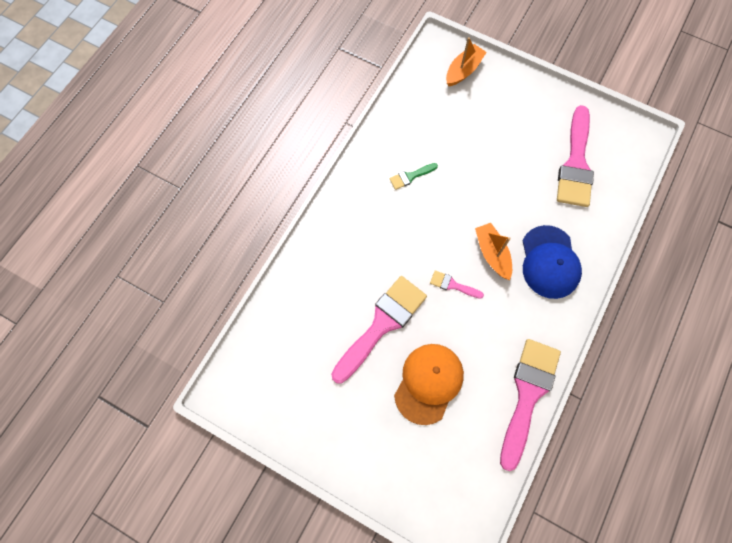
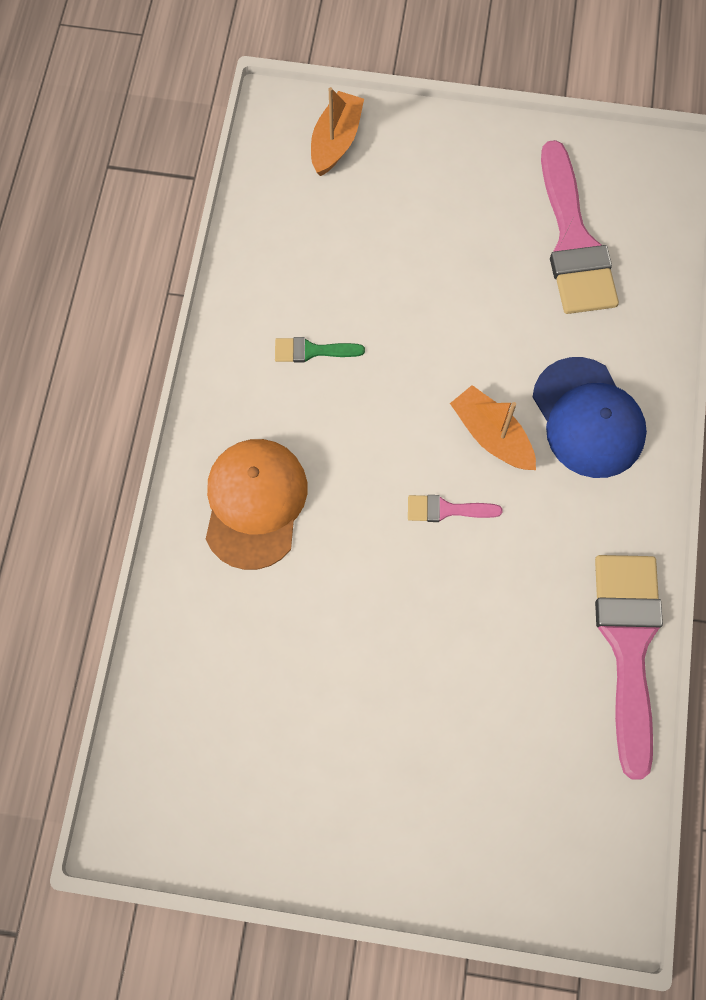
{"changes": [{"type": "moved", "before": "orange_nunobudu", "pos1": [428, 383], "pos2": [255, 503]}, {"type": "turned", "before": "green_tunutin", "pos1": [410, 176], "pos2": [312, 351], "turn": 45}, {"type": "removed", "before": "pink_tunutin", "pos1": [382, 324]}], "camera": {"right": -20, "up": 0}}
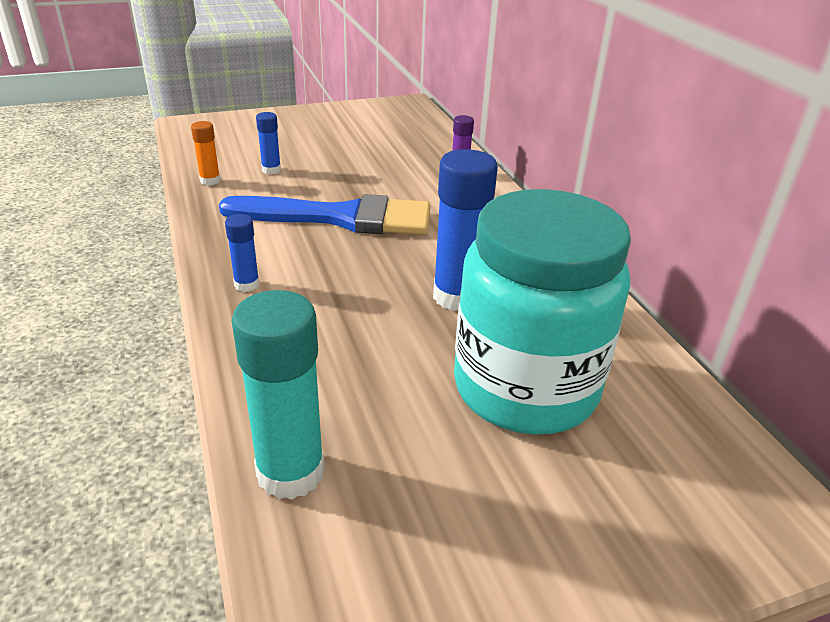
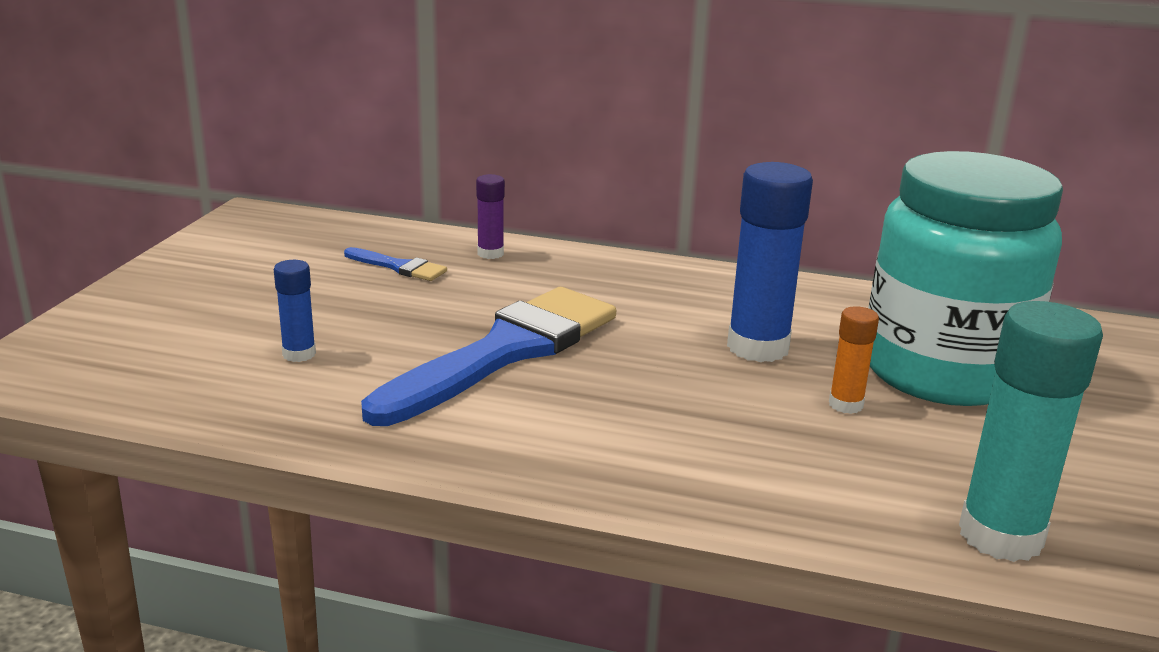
{"changes": [{"type": "added", "after": "blue_tunutin", "pos2": [399, 267]}, {"type": "moved", "before": "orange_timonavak", "pos1": [210, 181], "pos2": [845, 405]}, {"type": "removed", "before": "blue_timonavak", "pos1": [247, 284]}], "camera": {"right": -55, "up": -10}}
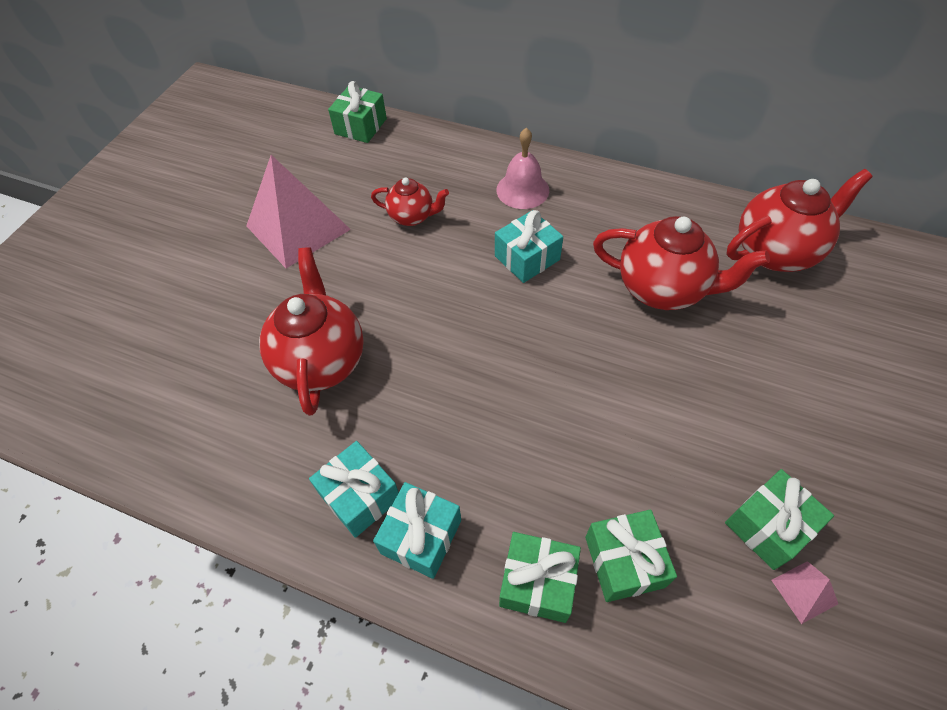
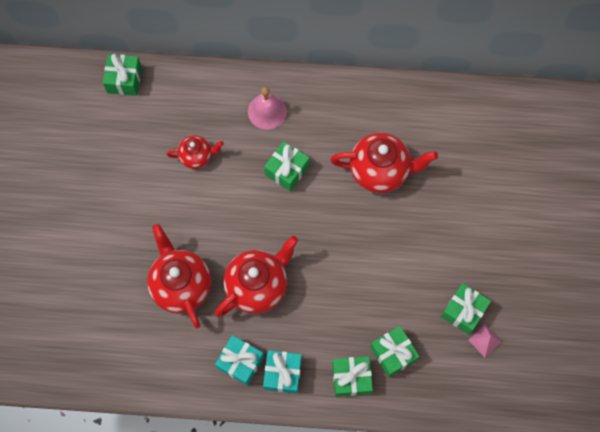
{"changes": [{"type": "moved", "before": "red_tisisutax", "pos1": [776, 251], "pos2": [257, 286]}, {"type": "recoloured", "before": "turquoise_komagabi", "after": "green_komagabi", "pos1": [527, 258], "pos2": [287, 170]}, {"type": "removed", "before": "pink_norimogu", "pos1": [298, 227]}], "camera": {"right": -20, "up": 15}}
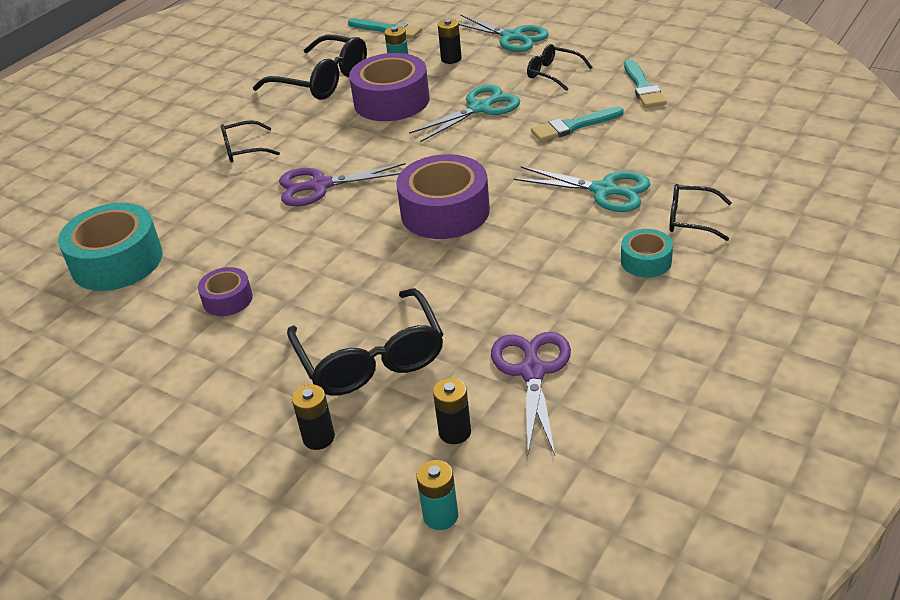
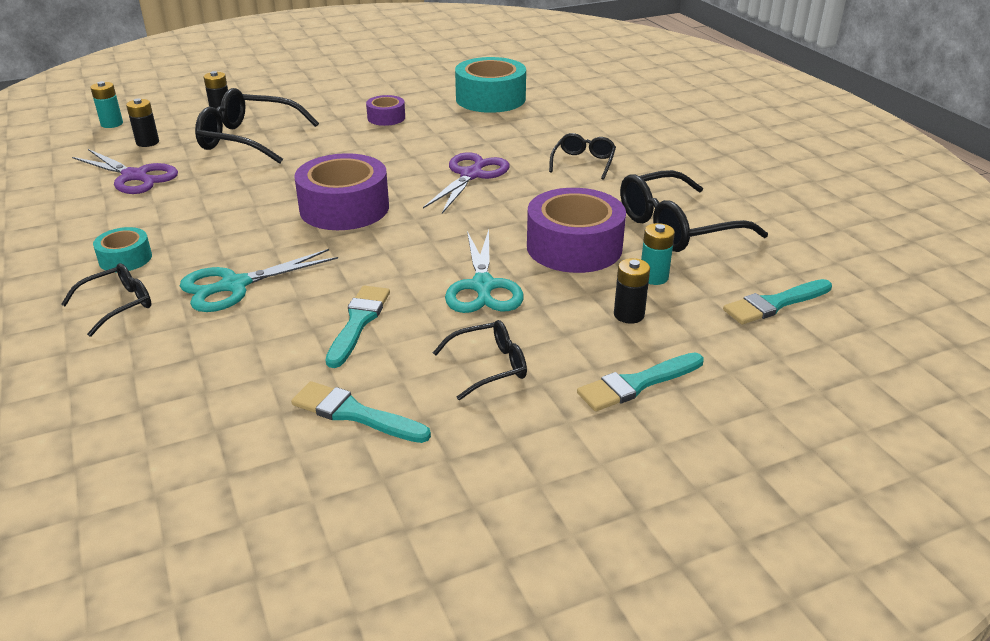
{"changes": [{"type": "replaced", "before": "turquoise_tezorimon", "after": "turquoise_tunutin", "pos1": [511, 37], "pos2": [637, 384]}], "camera": {"right": 120, "up": -5}}
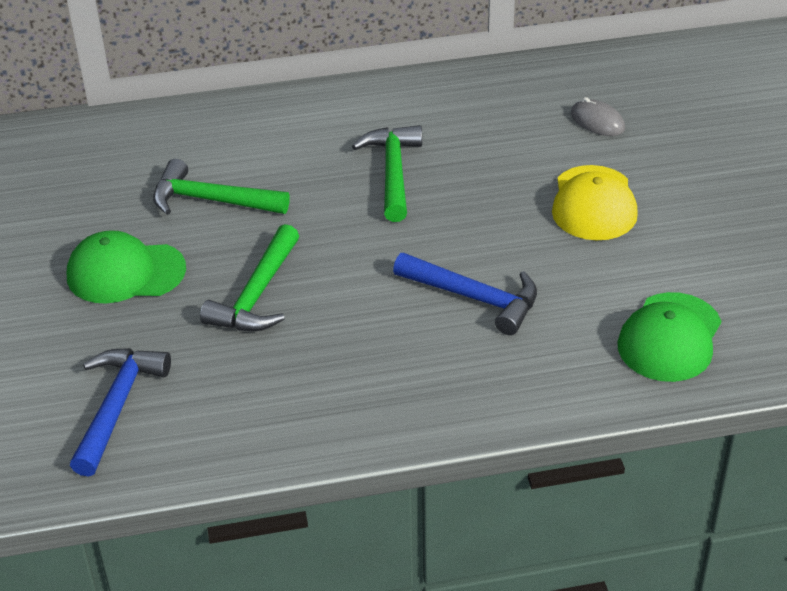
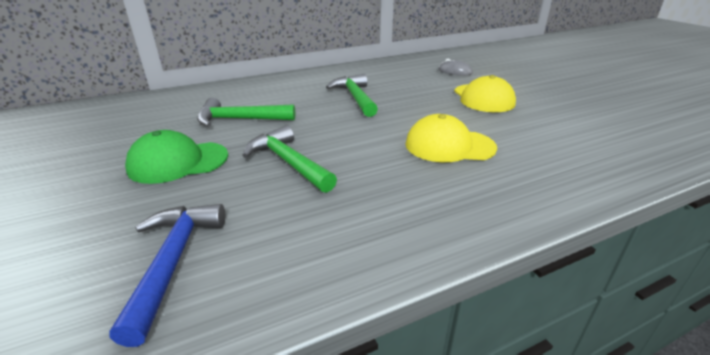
{"changes": [{"type": "turned", "before": "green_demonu", "pos1": [257, 294], "pos2": [289, 162], "turn": 135}, {"type": "replaced", "before": "blue_demonu", "after": "yellow_nunobudu", "pos1": [474, 298], "pos2": [449, 146]}, {"type": "removed", "before": "green_nunobudu", "pos1": [670, 337]}], "camera": {"right": -15, "up": -10}}
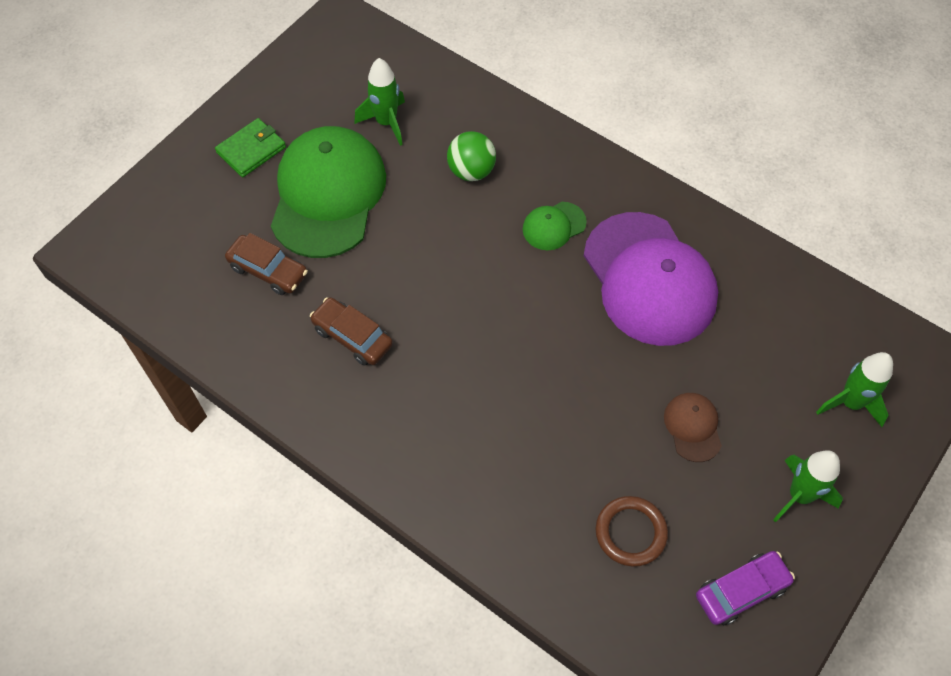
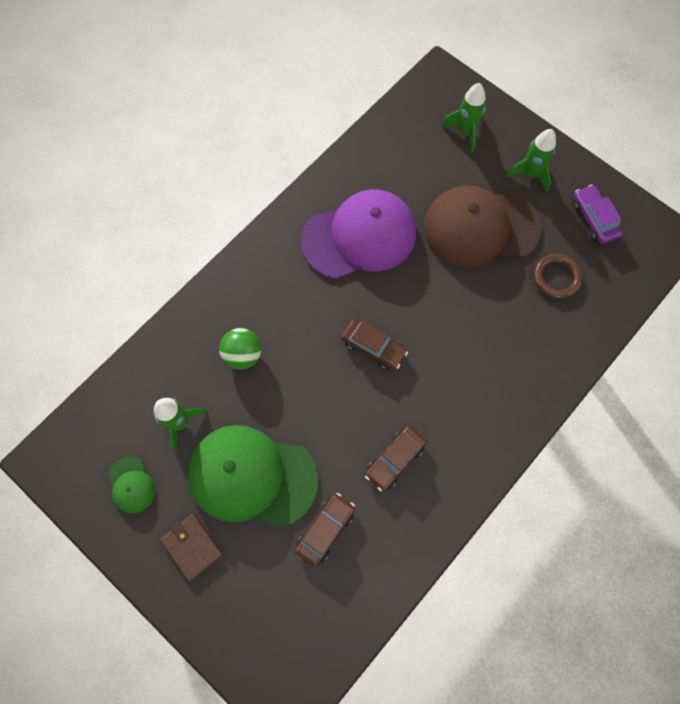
{"changes": [{"type": "moved", "before": "green_nunobudu", "pos1": [554, 226], "pos2": [131, 485]}, {"type": "recoloured", "before": "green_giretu", "after": "brown_giretu", "pos1": [251, 150], "pos2": [192, 547]}, {"type": "added", "after": "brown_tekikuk", "pos2": [373, 347]}, {"type": "resized", "before": "brown_nunobudu", "pos1": [693, 427], "pos2": [480, 228], "scale": 2.29}], "camera": {"right": -85, "up": 10}}
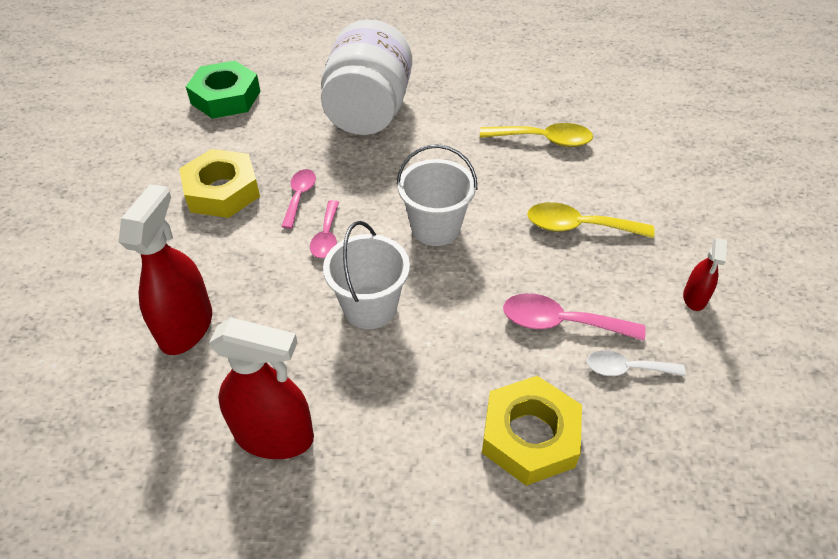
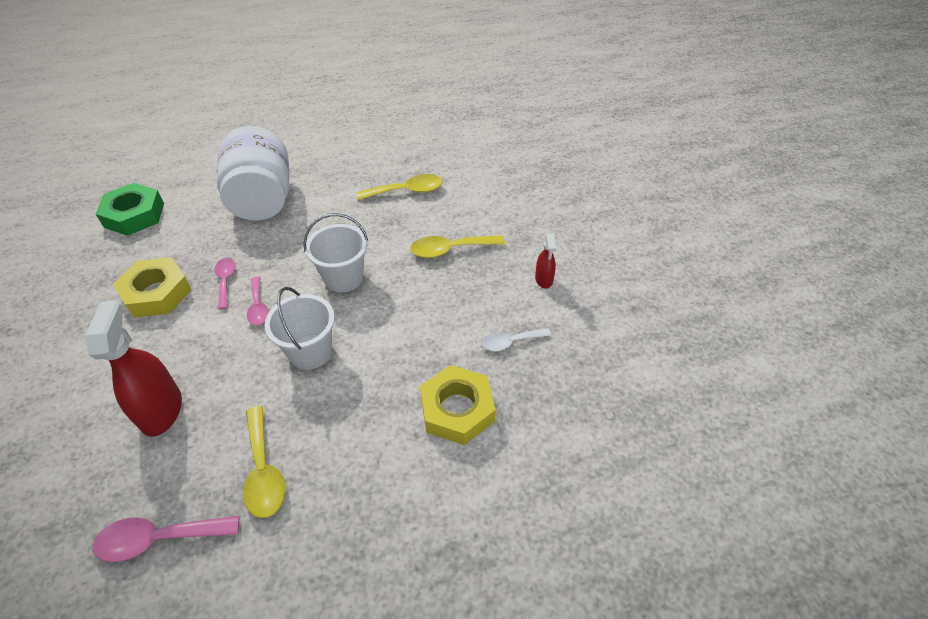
{"changes": [{"type": "moved", "before": "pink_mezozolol", "pos1": [561, 323], "pos2": [159, 539]}, {"type": "replaced", "before": "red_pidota", "after": "yellow_mezozolol", "pos1": [274, 435], "pos2": [263, 471]}], "camera": {"right": -20, "up": 0}}
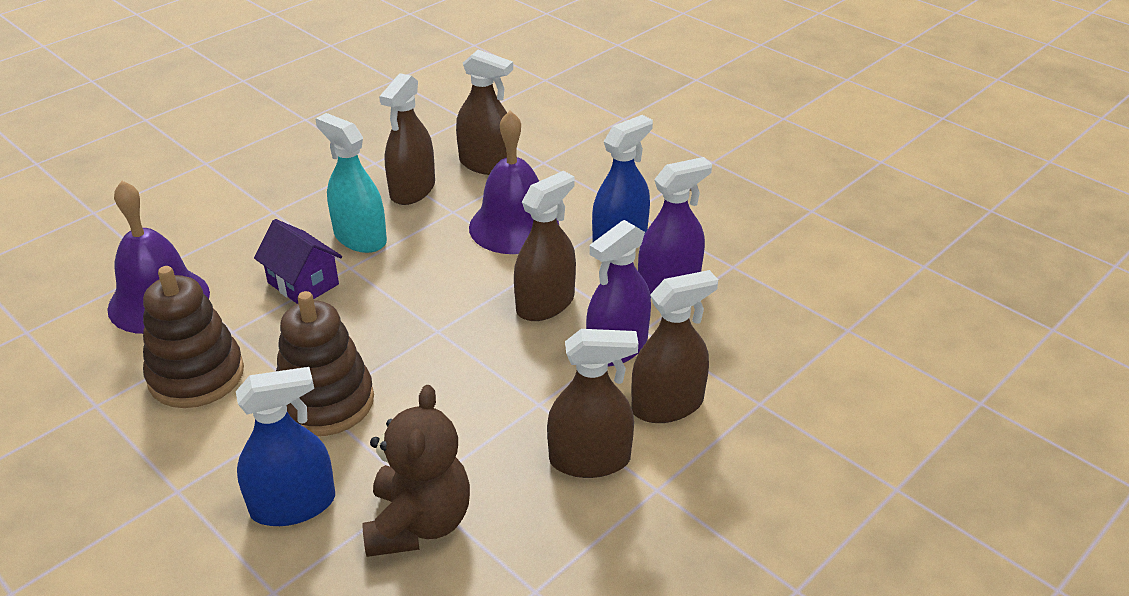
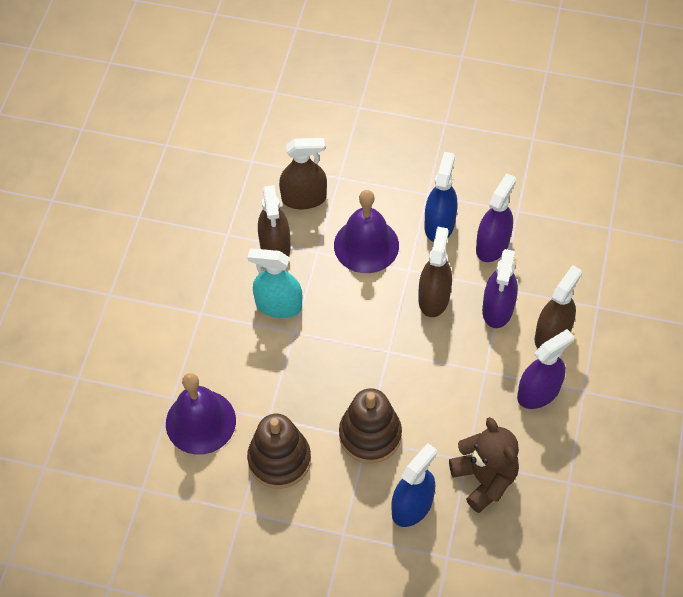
{"changes": [{"type": "recoloured", "before": "brown_pidota", "after": "purple_pidota", "pos1": [589, 459], "pos2": [538, 392]}, {"type": "removed", "before": "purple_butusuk", "pos1": [303, 283]}], "camera": {"right": -30, "up": 20}}
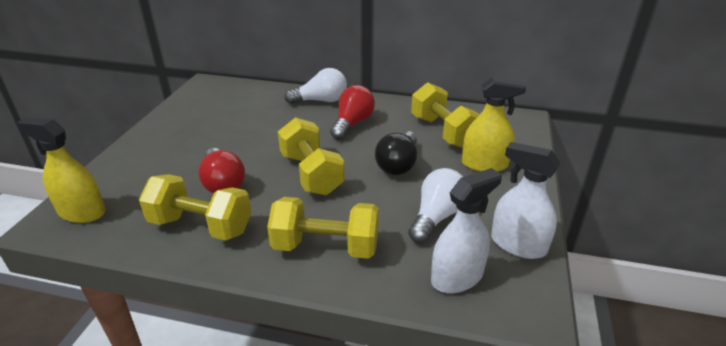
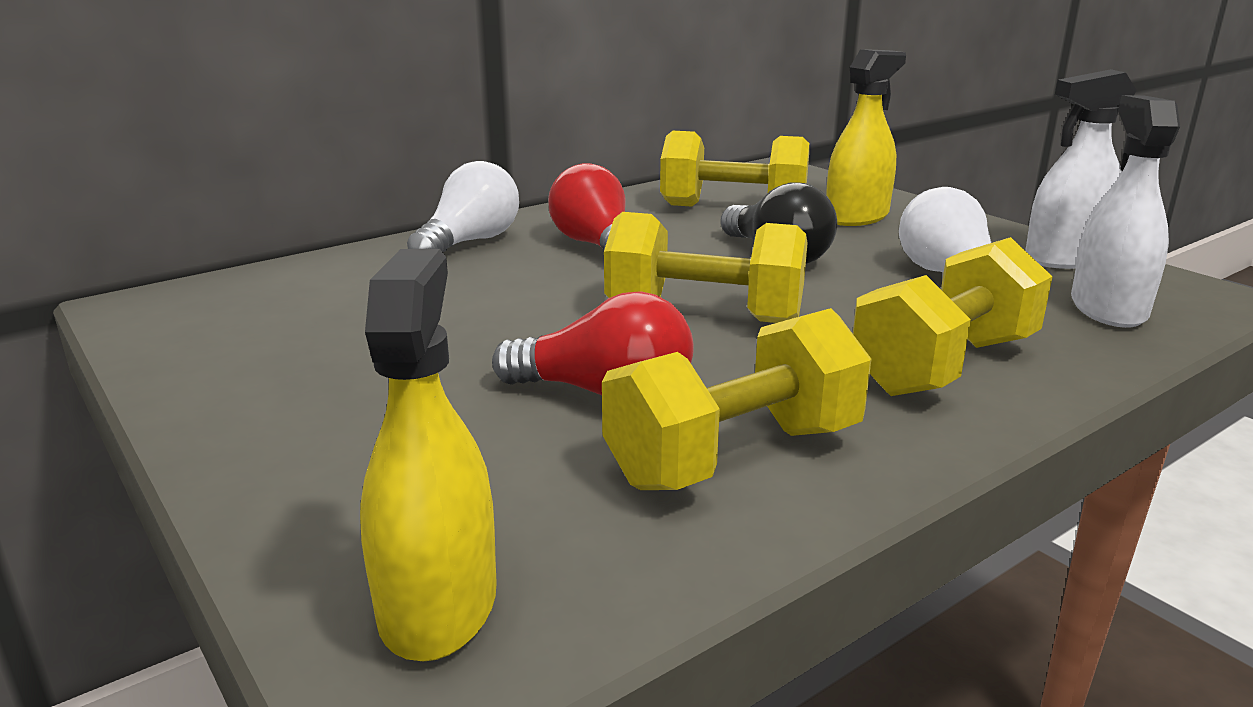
{"changes": [{"type": "turned", "before": "yellow_pidota", "pos1": [82, 212], "pos2": [438, 604], "turn": 120}], "camera": {"right": -50, "up": -10}}
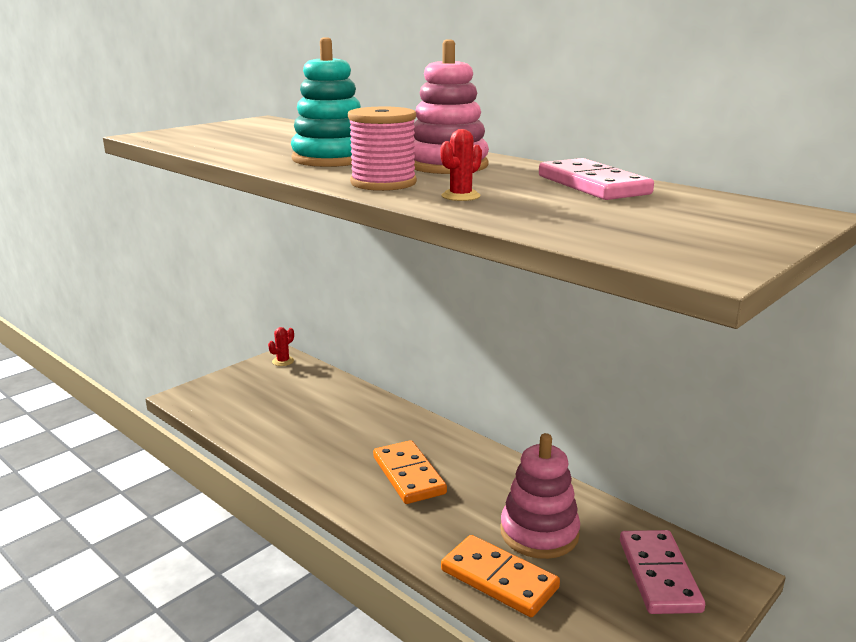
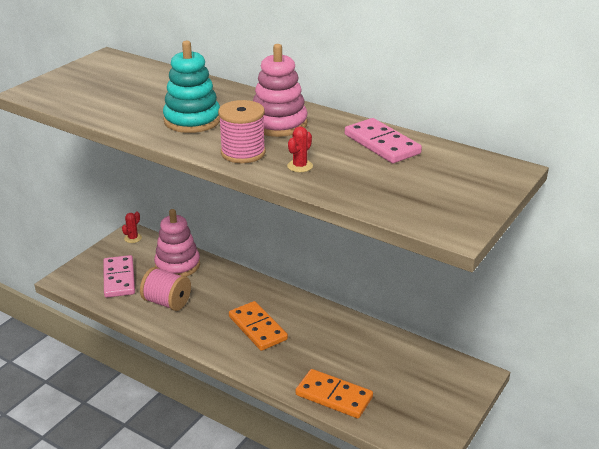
{"changes": [{"type": "moved", "before": "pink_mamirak", "pos1": [659, 575], "pos2": [119, 278]}, {"type": "added", "after": "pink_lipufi", "pos2": [167, 302]}, {"type": "moved", "before": "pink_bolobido", "pos1": [539, 533], "pos2": [177, 265]}], "camera": {"right": -10, "up": 10}}
